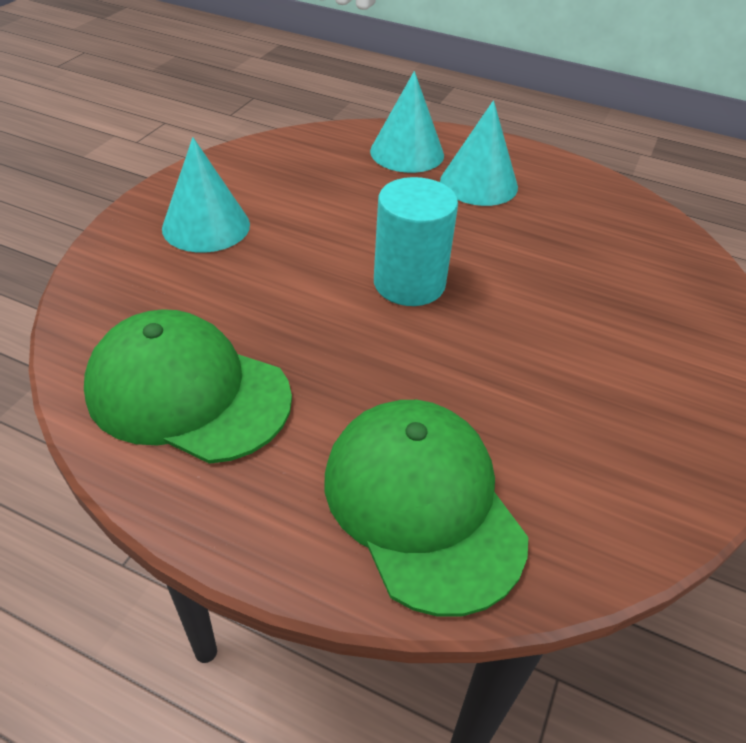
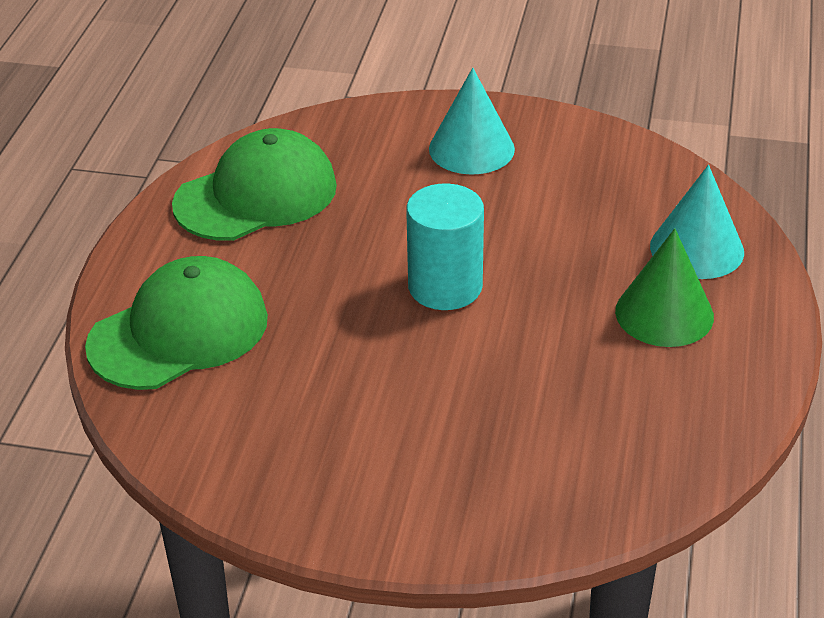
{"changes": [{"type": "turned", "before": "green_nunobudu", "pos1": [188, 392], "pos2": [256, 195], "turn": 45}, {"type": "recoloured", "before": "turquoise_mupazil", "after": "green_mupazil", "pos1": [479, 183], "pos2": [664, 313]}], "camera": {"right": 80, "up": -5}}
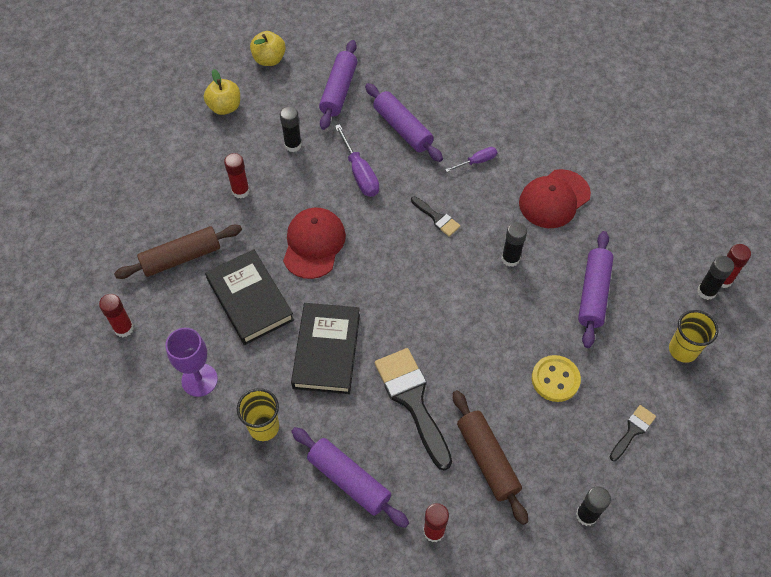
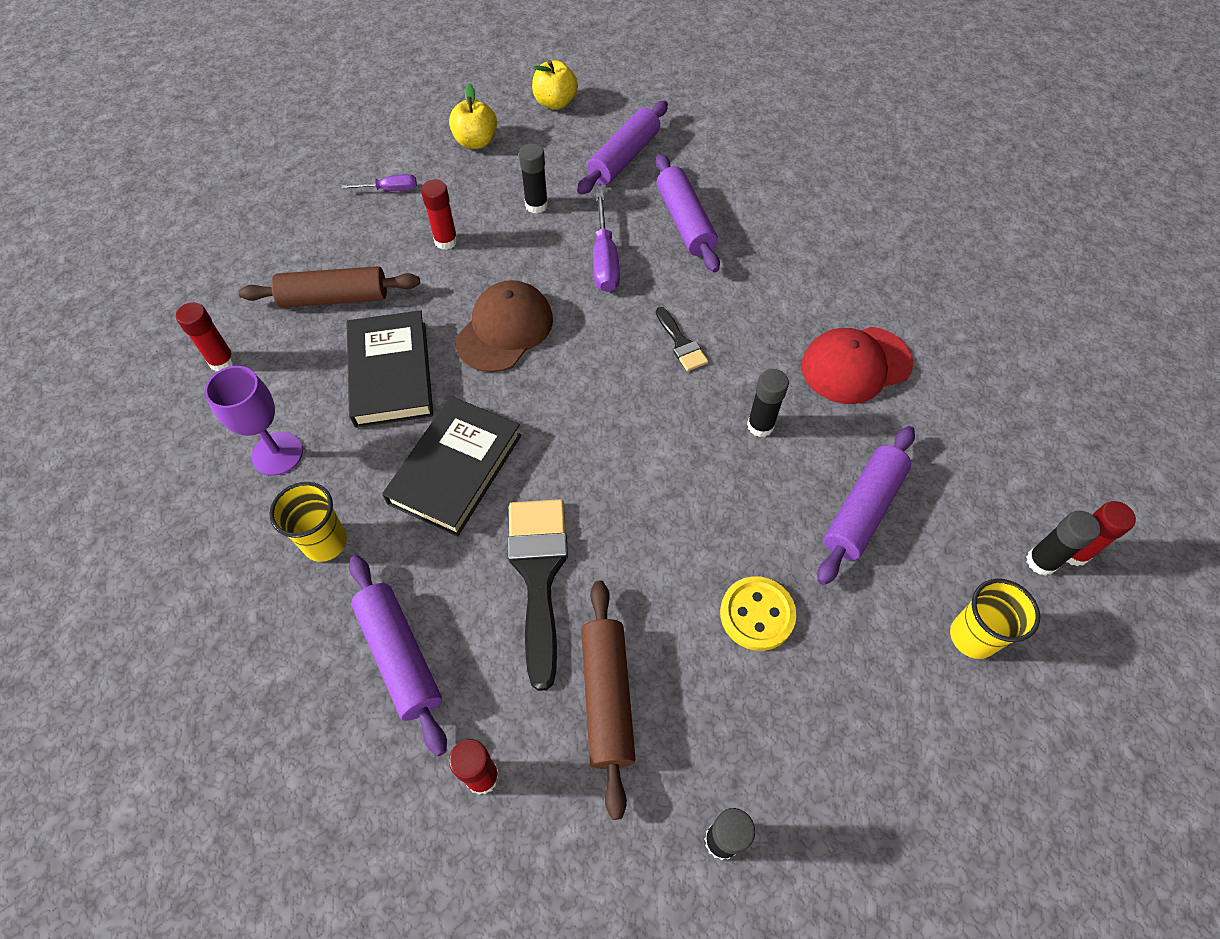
{"changes": [{"type": "moved", "before": "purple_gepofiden", "pos1": [477, 161], "pos2": [390, 189]}, {"type": "recoloured", "before": "red_nunobudu", "after": "brown_nunobudu", "pos1": [314, 244], "pos2": [504, 329]}, {"type": "removed", "before": "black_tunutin", "pos1": [632, 431]}], "camera": {"right": 20, "up": 0}}
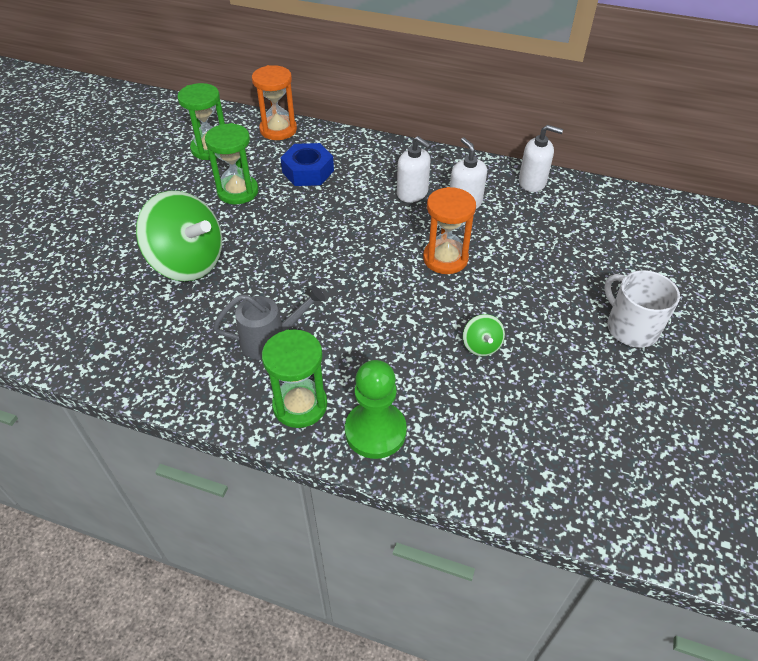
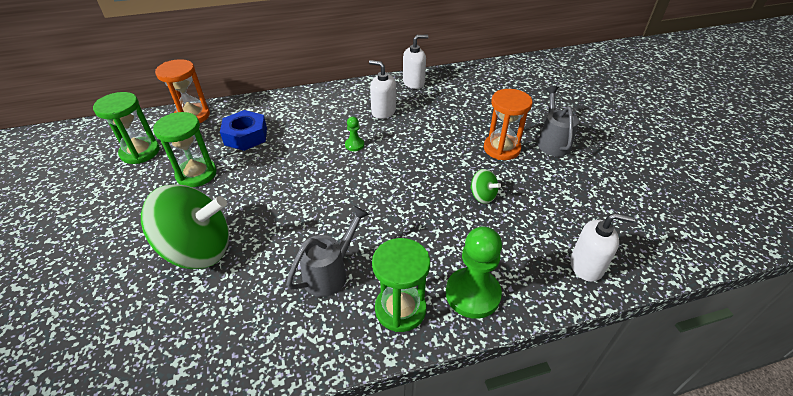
{"changes": [{"type": "added", "after": "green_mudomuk", "pos2": [354, 145]}, {"type": "moved", "before": "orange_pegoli", "pos1": [445, 258], "pos2": [501, 148]}, {"type": "replaced", "before": "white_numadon", "after": "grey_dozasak", "pos1": [631, 328], "pos2": [552, 142]}, {"type": "moved", "before": "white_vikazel", "pos1": [412, 193], "pos2": [586, 266]}], "camera": {"right": -35, "up": -5}}
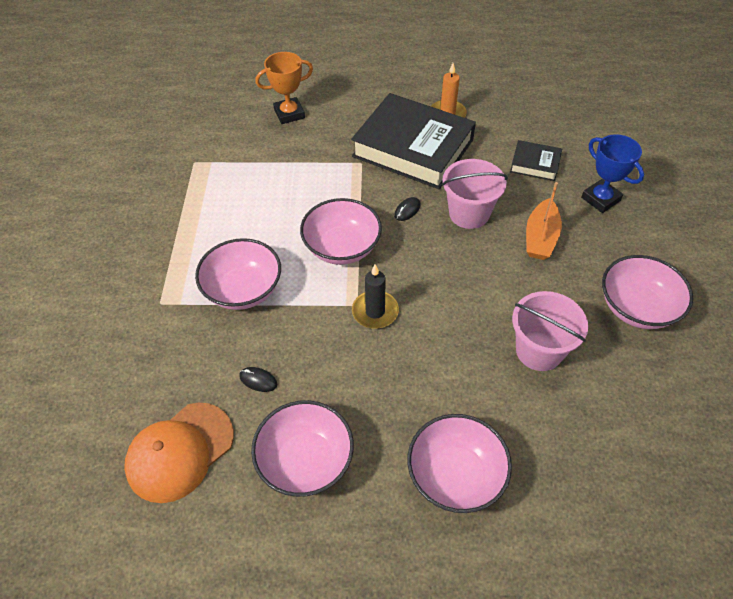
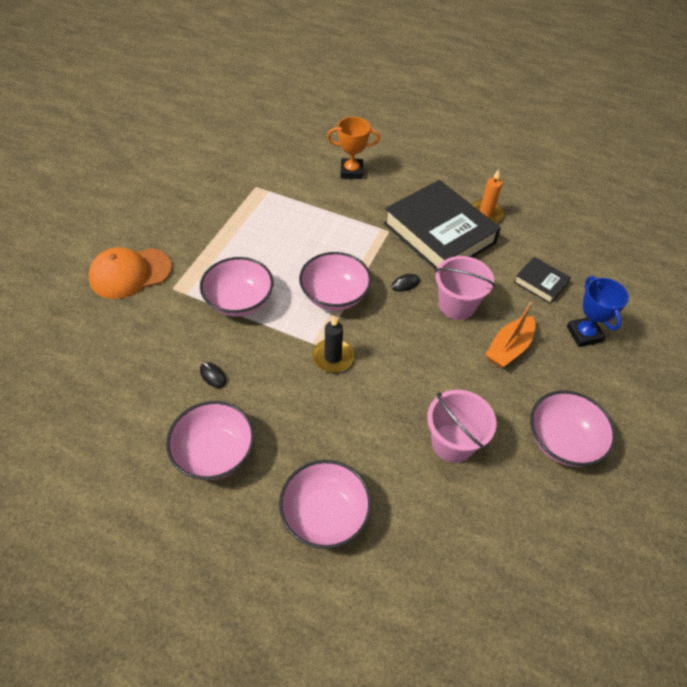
{"changes": [{"type": "moved", "before": "orange_nunobudu", "pos1": [180, 452], "pos2": [130, 273]}], "camera": {"right": 20, "up": 0}}
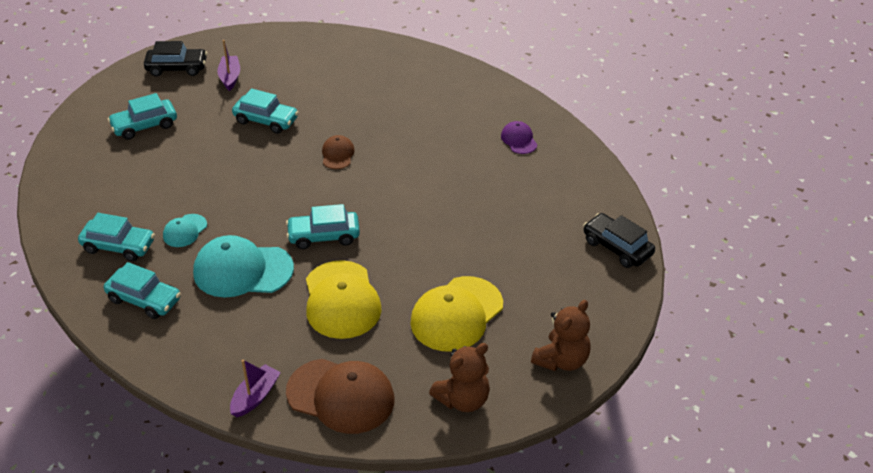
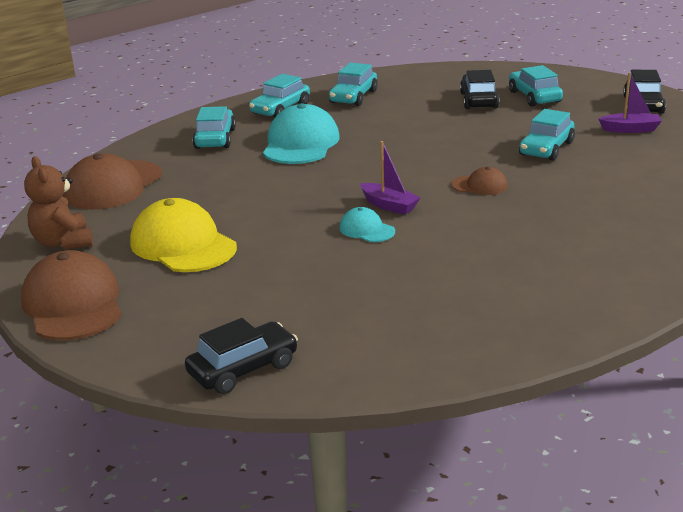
{"changes": [{"type": "replaced", "before": "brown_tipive", "after": "brown_nunobudu", "pos1": [561, 360], "pos2": [73, 304]}, {"type": "moved", "before": "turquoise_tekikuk", "pos1": [324, 236], "pos2": [215, 139]}, {"type": "moved", "before": "turquoise_nunobudu", "pos1": [185, 231], "pos2": [366, 230]}, {"type": "moved", "before": "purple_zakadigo", "pos1": [255, 396], "pos2": [389, 205]}, {"type": "added", "after": "black_tekikuk", "pos2": [479, 100]}, {"type": "removed", "before": "yellow_nunobudu", "pos1": [341, 300]}, {"type": "removed", "before": "purple_nunobudu", "pos1": [519, 140]}], "camera": {"right": 100, "up": -15}}
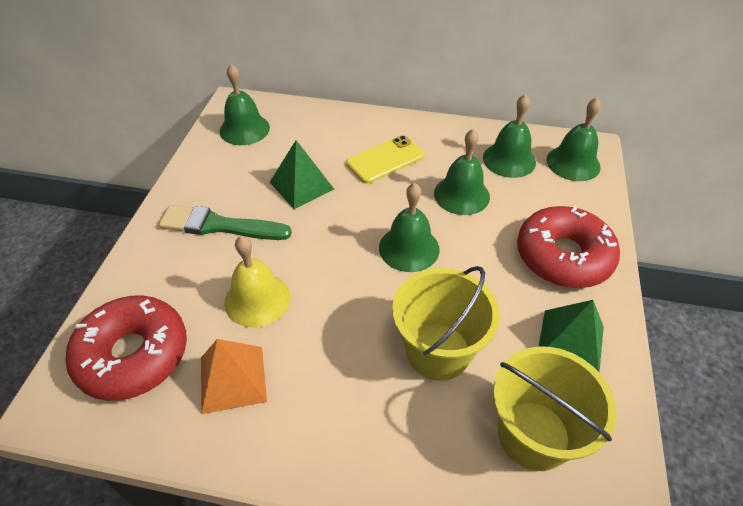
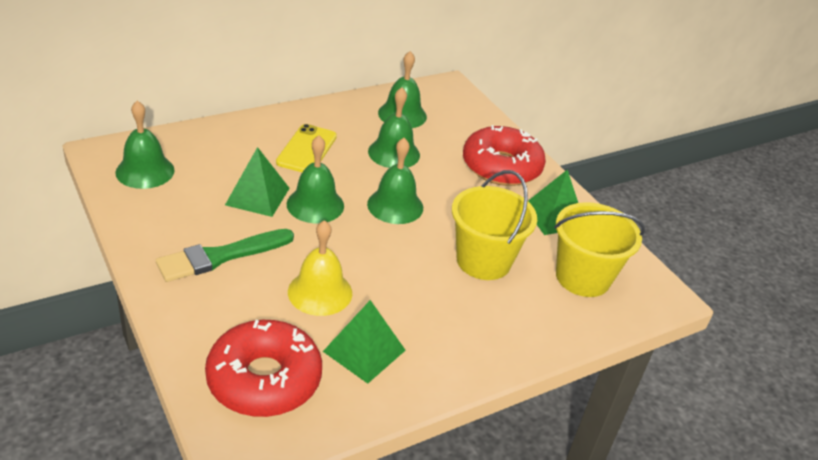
{"changes": [{"type": "moved", "before": "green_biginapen", "pos1": [573, 163], "pos2": [315, 204]}, {"type": "recoloured", "before": "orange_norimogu", "after": "green_norimogu", "pos1": [232, 379], "pos2": [364, 350]}], "camera": {"right": -45, "up": -10}}
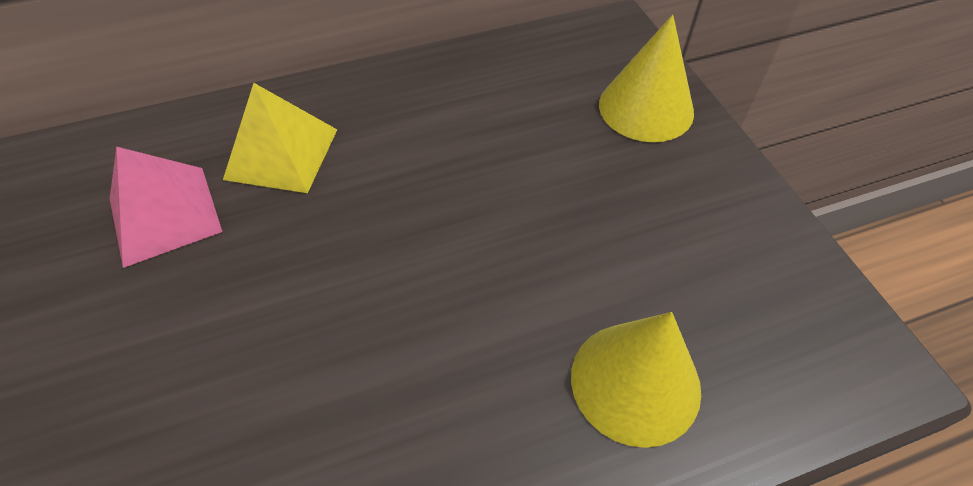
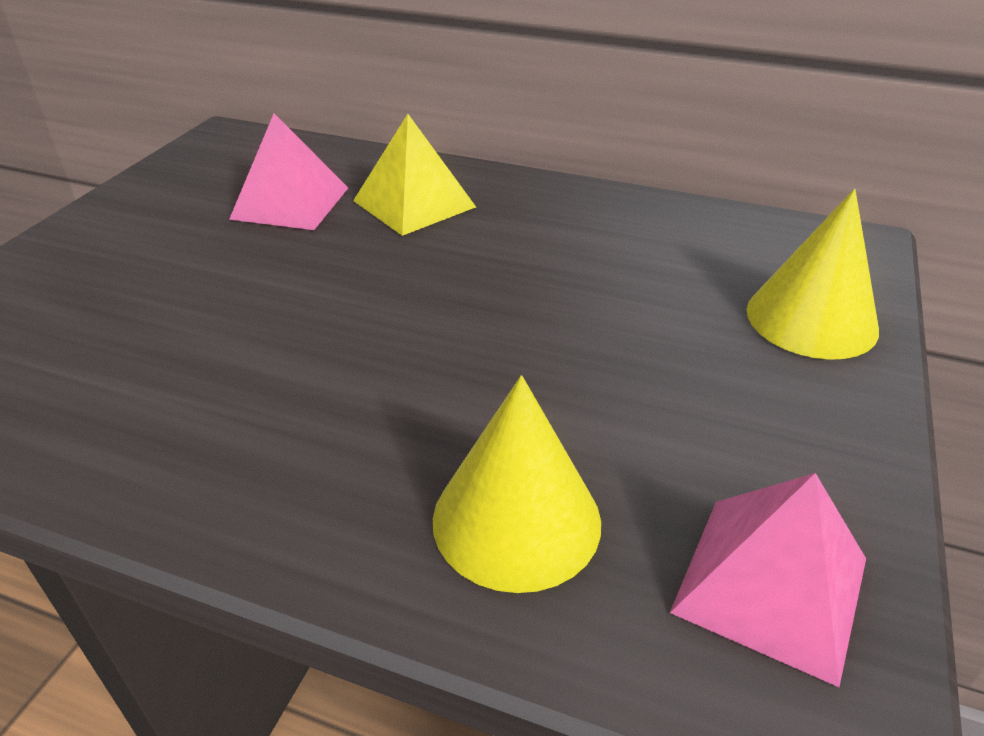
{"changes": [{"type": "added", "after": "pink_norimogu", "pos2": [770, 584]}], "camera": {"right": 40, "up": -15}}
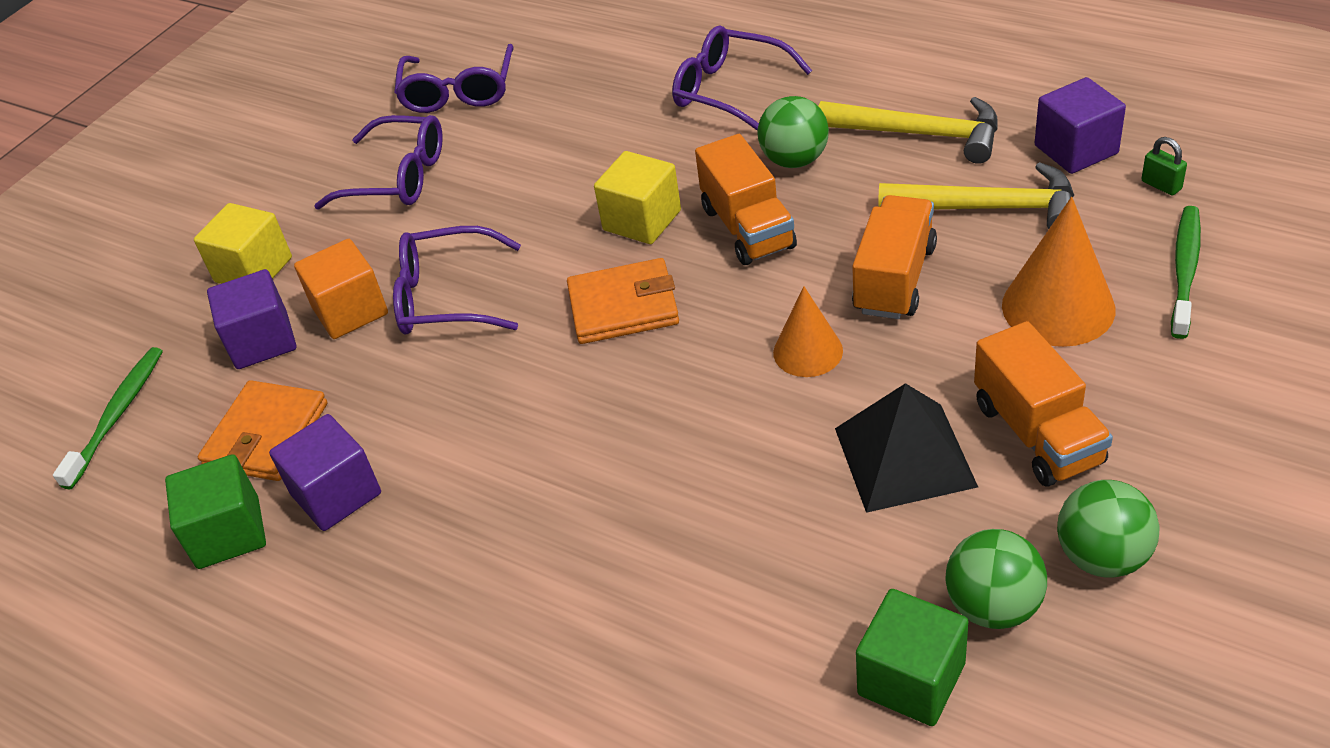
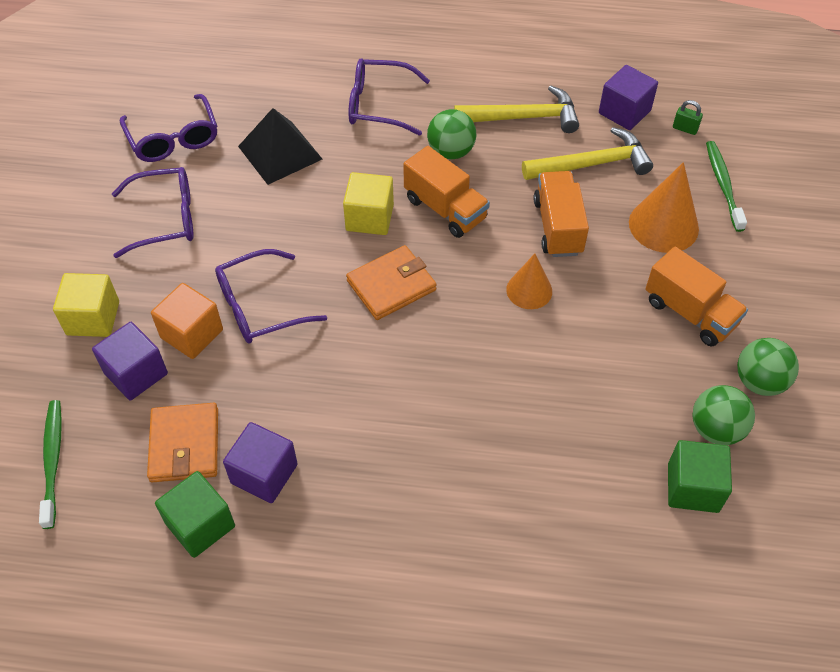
{"changes": [{"type": "moved", "before": "black_norimogu", "pos1": [904, 457], "pos2": [280, 152]}], "camera": {"right": -30, "up": 10}}
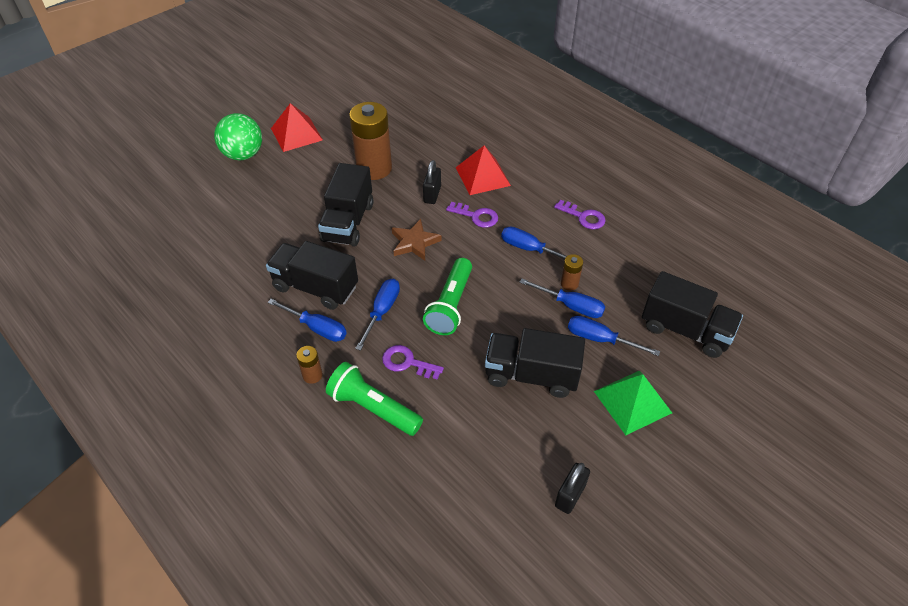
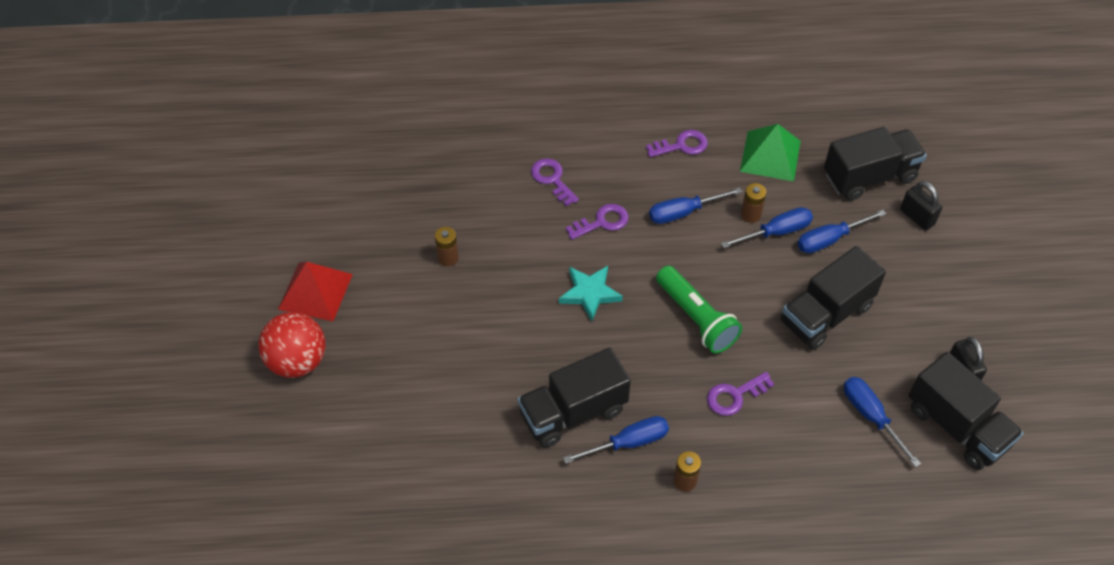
{"changes": [{"type": "recoloured", "before": "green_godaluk", "after": "red_godaluk", "pos1": [243, 155], "pos2": [297, 361]}, {"type": "resized", "before": "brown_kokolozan", "pos1": [374, 168], "pos2": [448, 258], "scale": 0.44}, {"type": "replaced", "before": "red_norimogu", "after": "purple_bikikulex", "pos1": [482, 176], "pos2": [552, 179]}, {"type": "recoloured", "before": "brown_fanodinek", "after": "turquoise_fanodinek", "pos1": [414, 242], "pos2": [589, 293]}, {"type": "moved", "before": "green_norimogu", "pos1": [632, 402], "pos2": [770, 156]}, {"type": "moved", "before": "blue_gepofiden", "pos1": [382, 311], "pos2": [871, 416]}, {"type": "moved", "before": "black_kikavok", "pos1": [432, 194], "pos2": [917, 217]}, {"type": "moved", "before": "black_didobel", "pos1": [348, 222], "pos2": [957, 426]}, {"type": "removed", "before": "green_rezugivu", "pos1": [373, 408]}], "camera": {"right": -50, "up": 5}}
